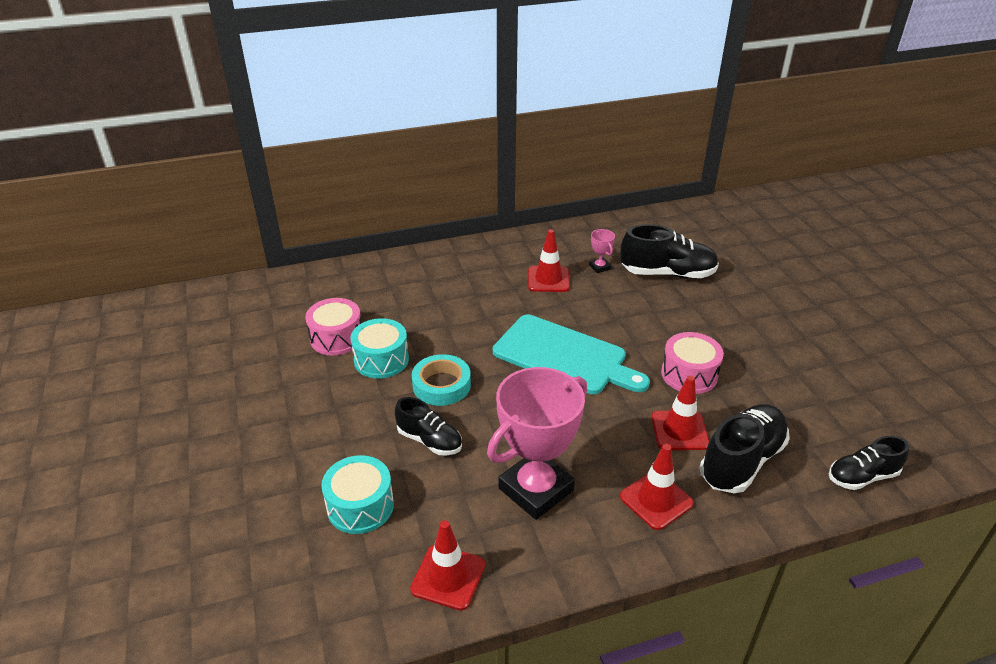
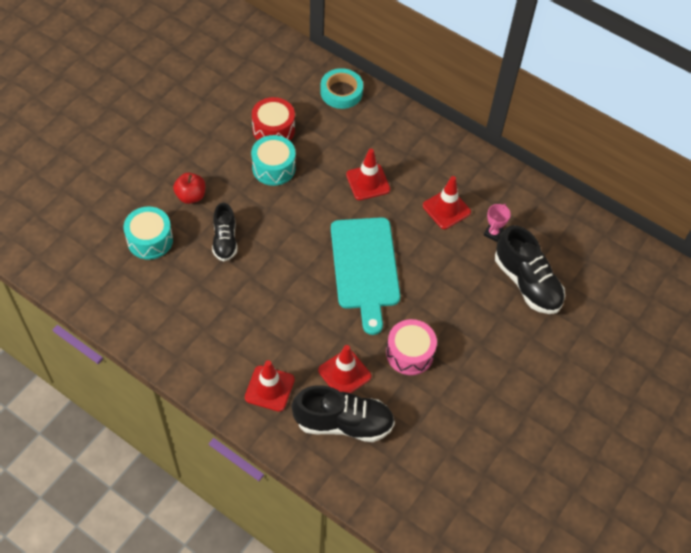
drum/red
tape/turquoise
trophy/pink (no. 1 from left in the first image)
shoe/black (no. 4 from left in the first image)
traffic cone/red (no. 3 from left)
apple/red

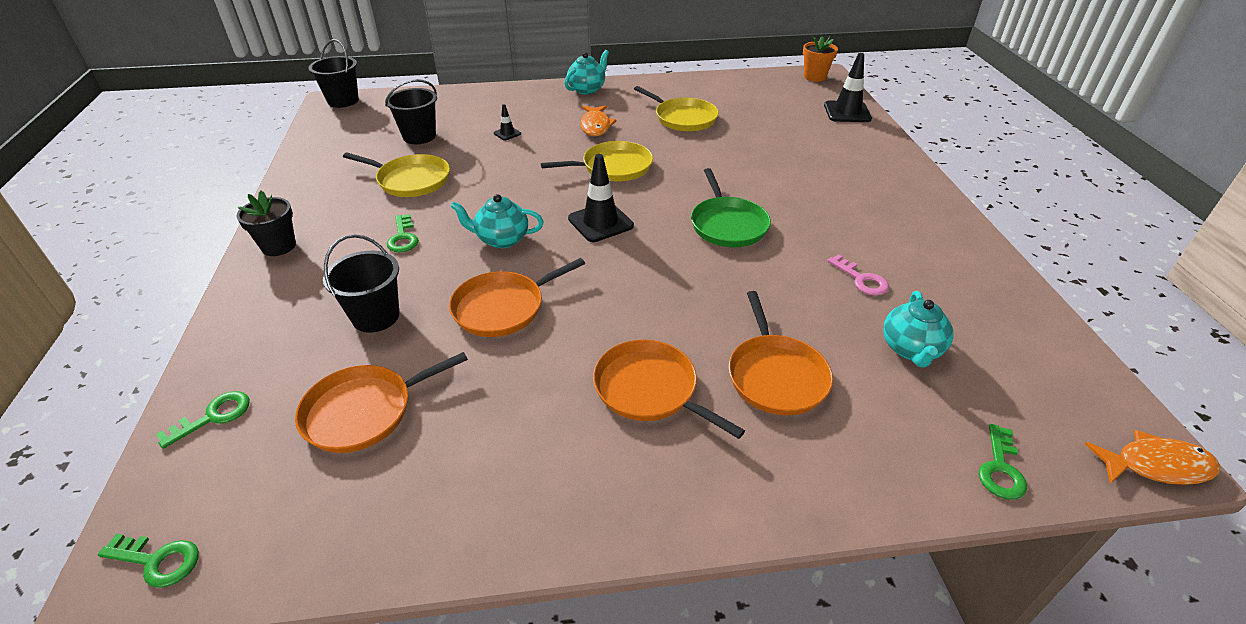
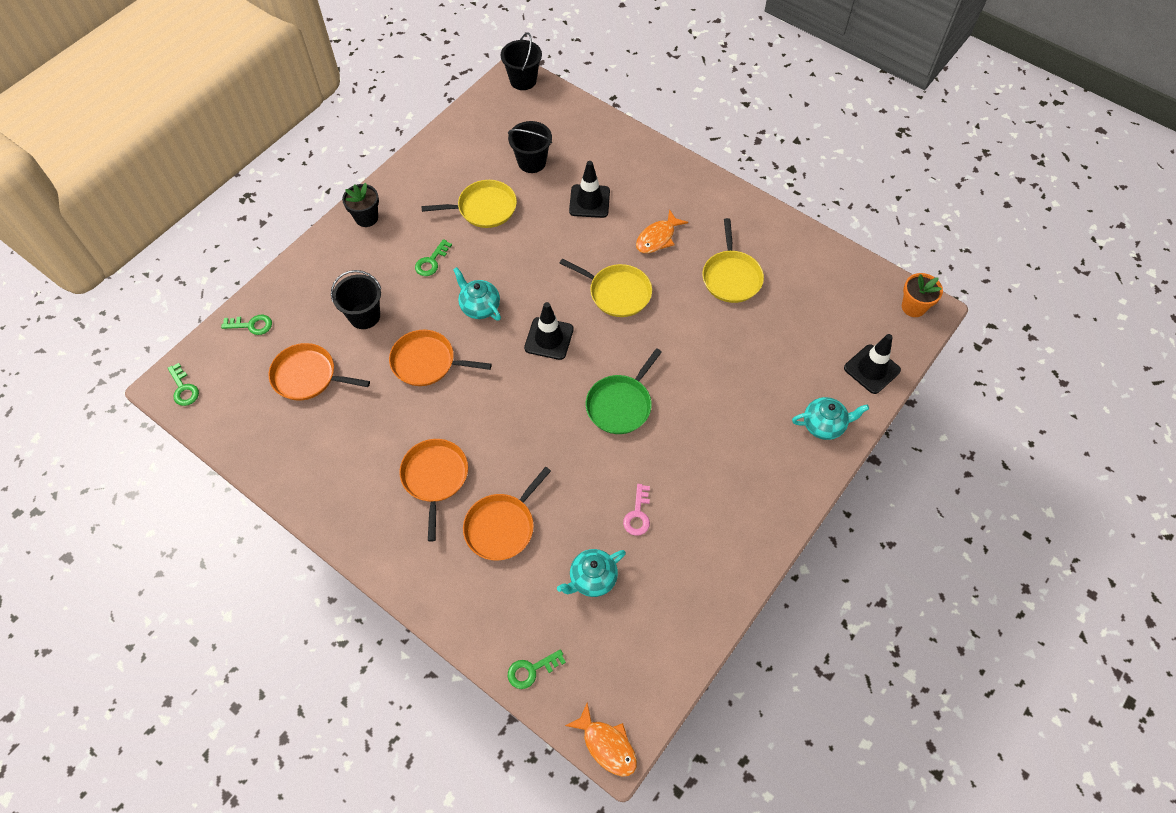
teapot/turquoise (no. 3 from left)
traffic cone/black (no. 2 from left)
pan/yellow (no. 1 from left)

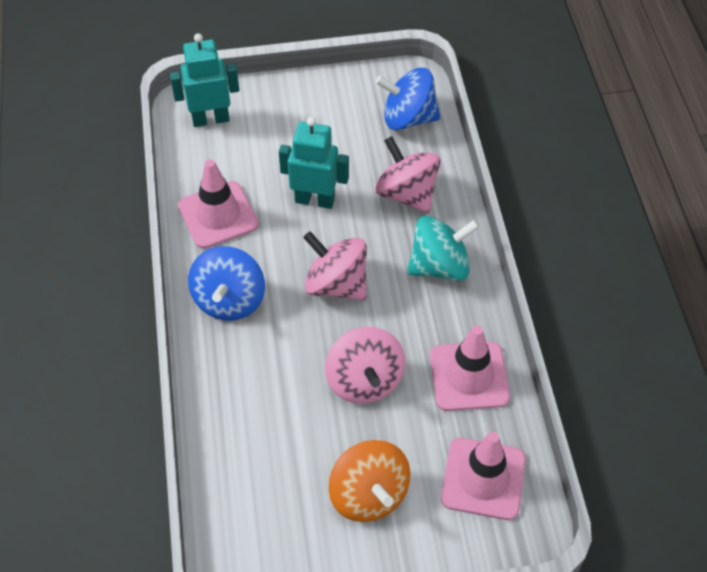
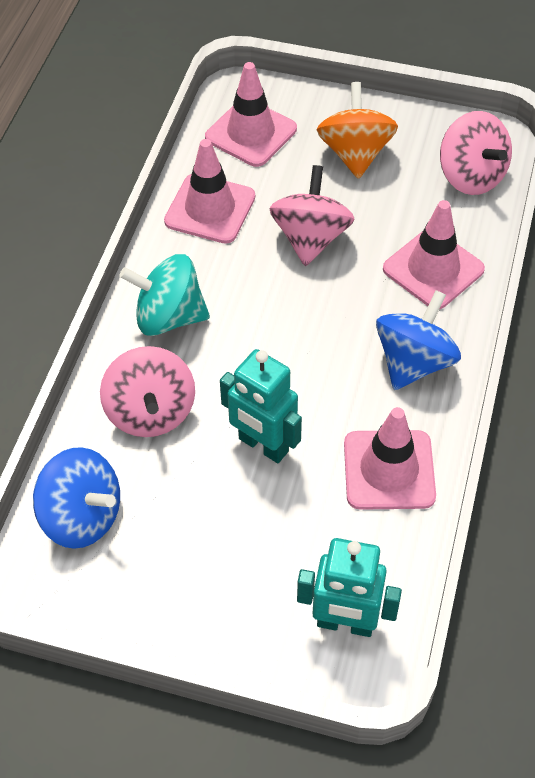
spinning top/pink (no. 3 from left)
traffic cone/pink (no. 4 from left)

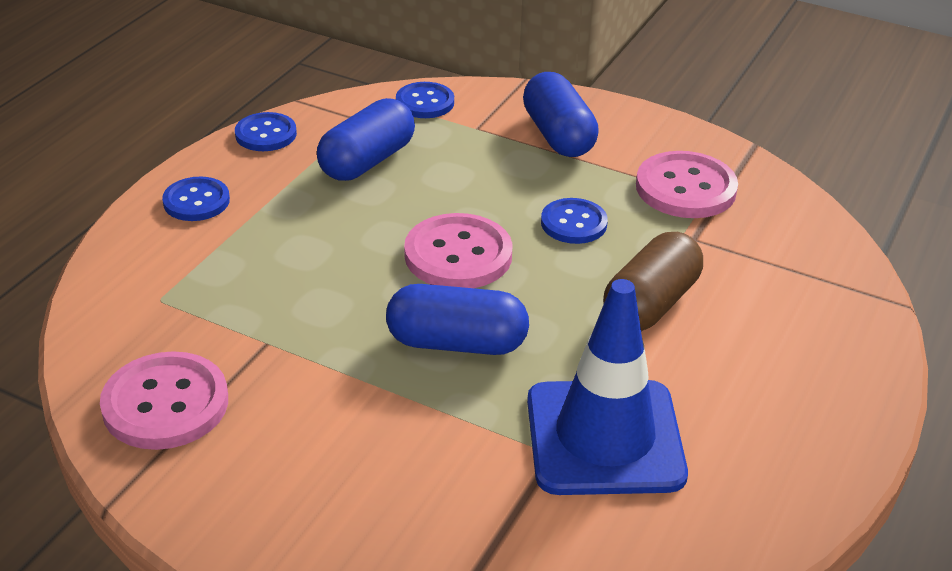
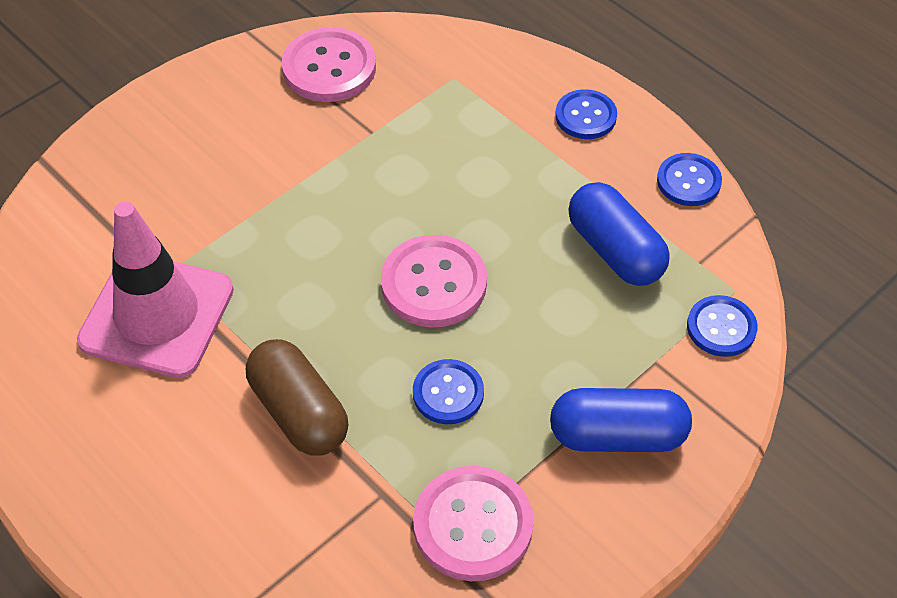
traffic cone/pink
capsule/blue (no. 2 from left in the first image)

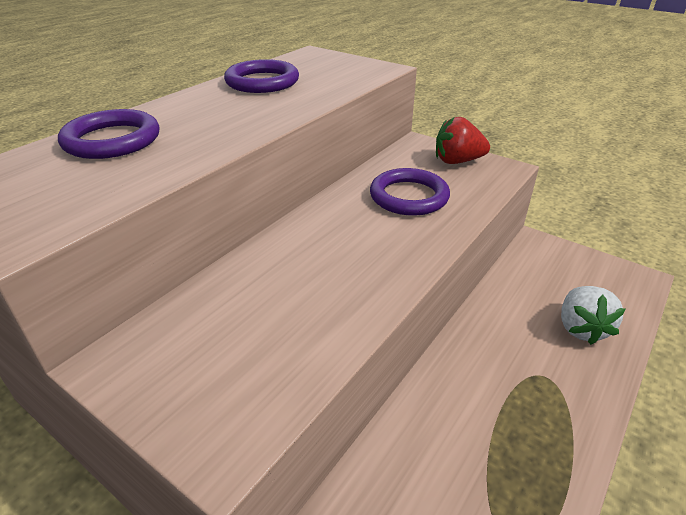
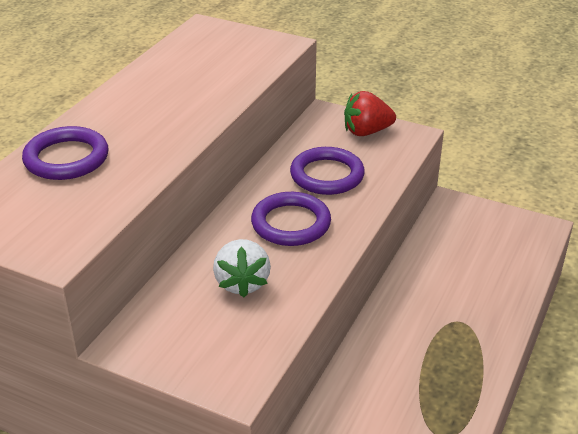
ring/purple (no. 2 from left)
strawberry/white

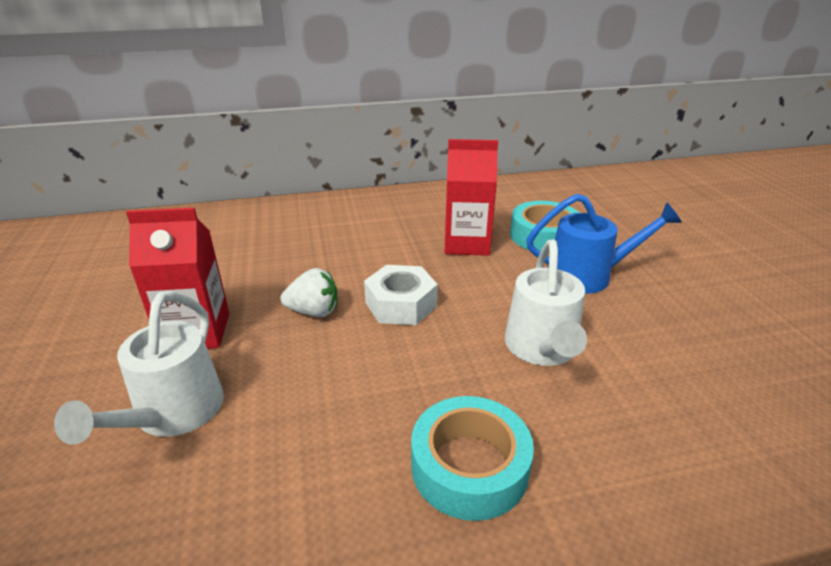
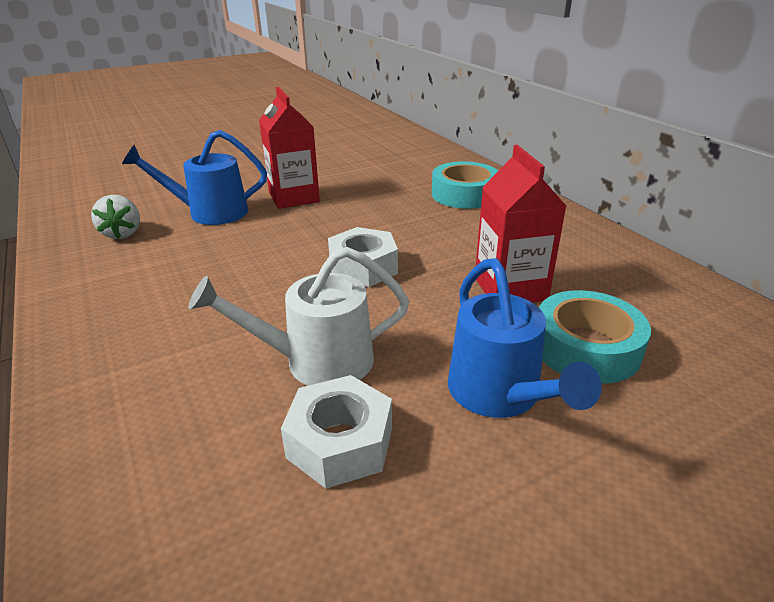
strawberry/white
watering can/blue (no. 1 from left)
tape/turquoise (no. 1 from left)
nut/white (no. 1 from left)

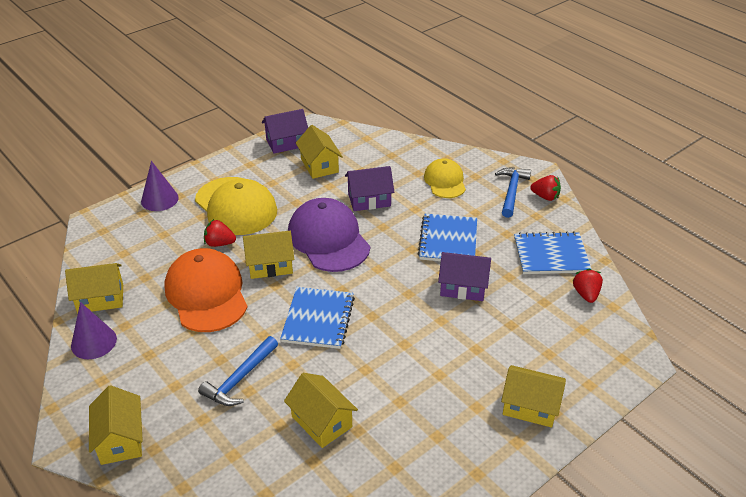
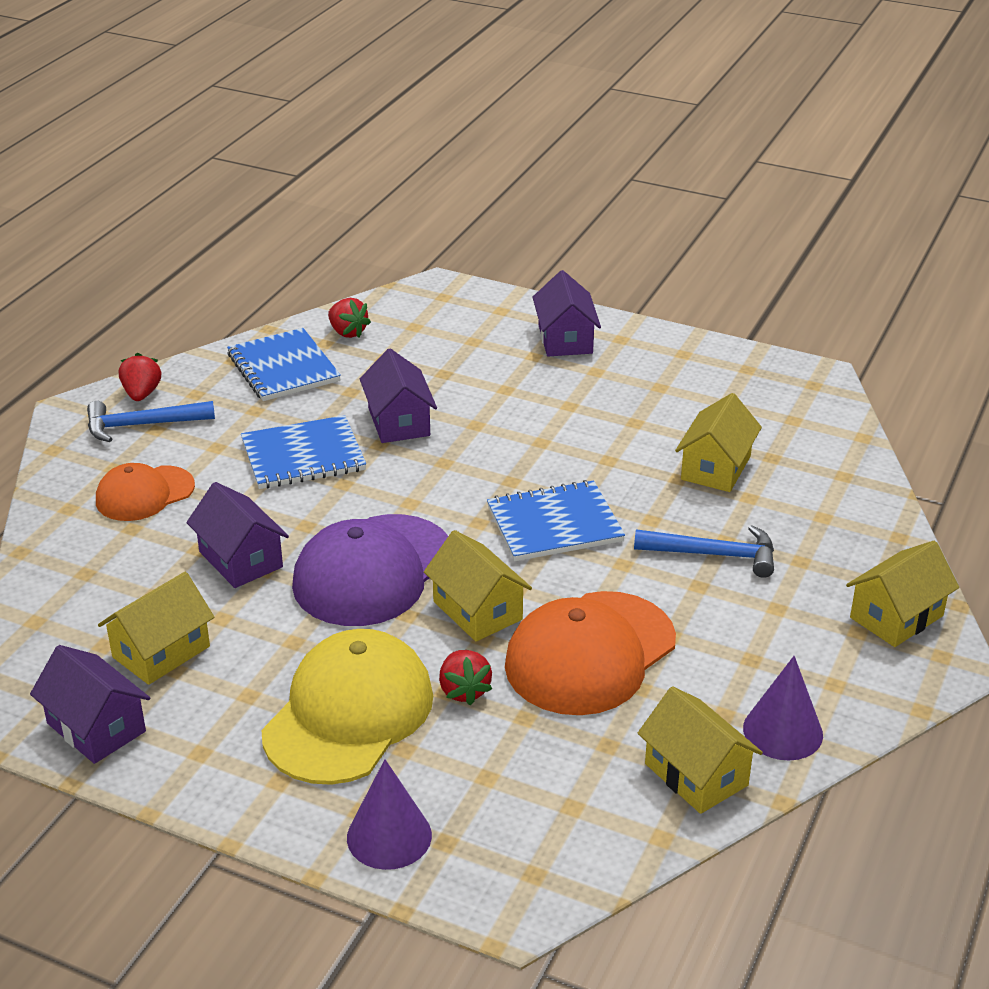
cap/orange (no. 1 from left)
strawberry/red (no. 2 from left)
house/purple (no. 4 from left)

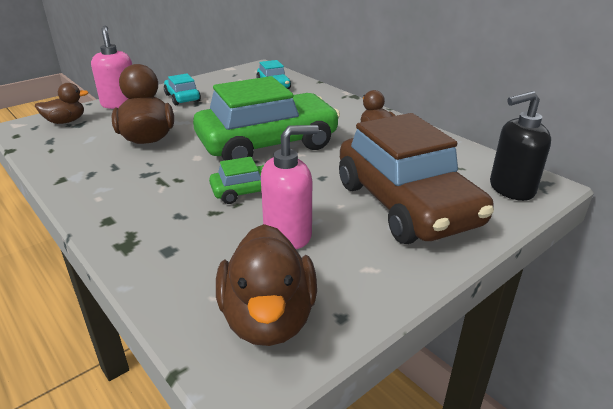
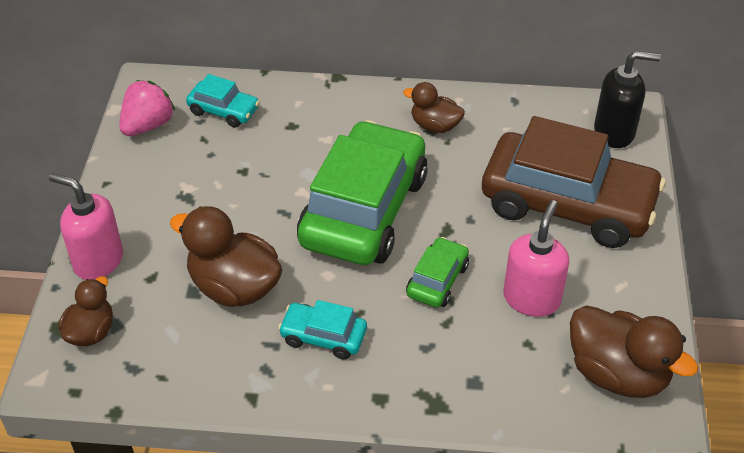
car/turquoise (no. 2 from left)
soap dispenser/black
strawberry/pink

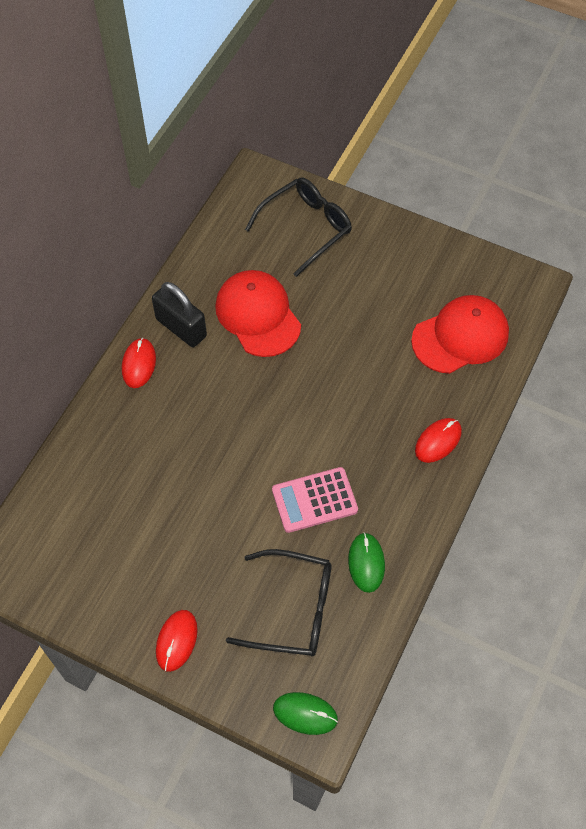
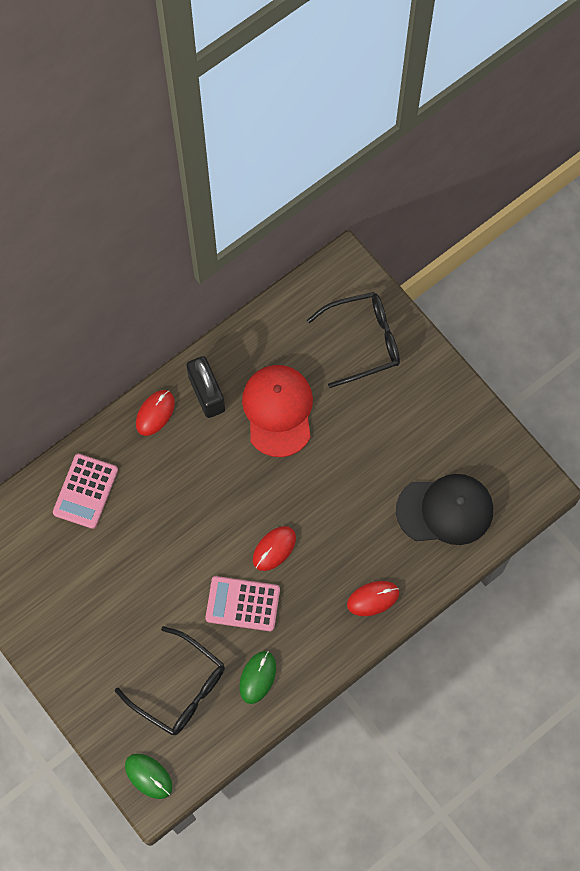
cap/black
mouse/red (no. 2 from left)
calculator/pink (no. 1 from left)

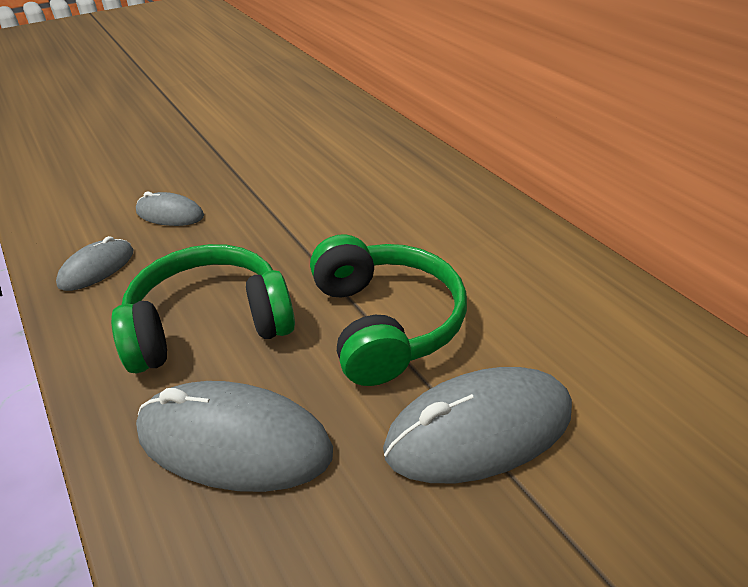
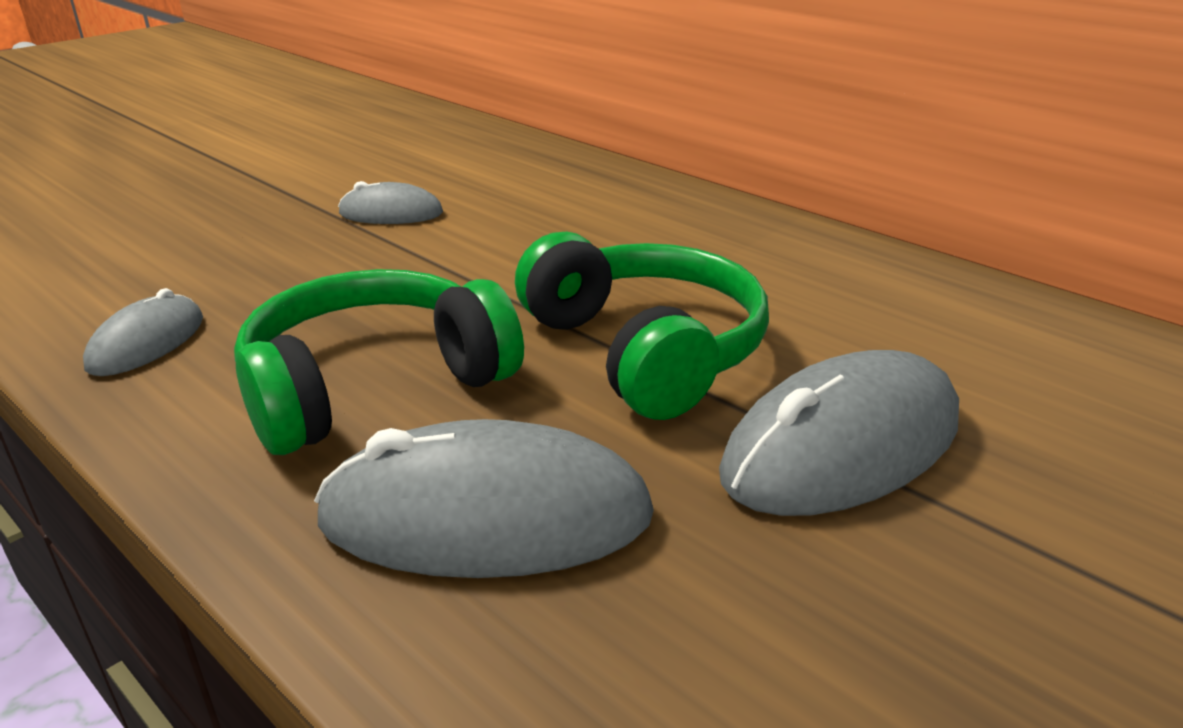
mouse/grey (no. 2 from left)

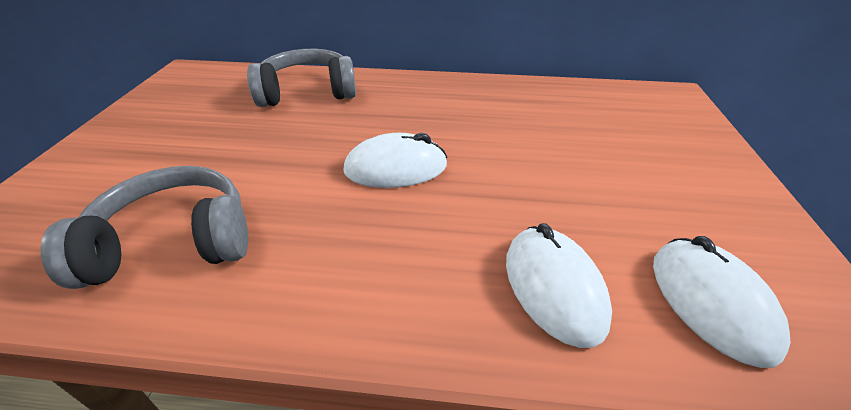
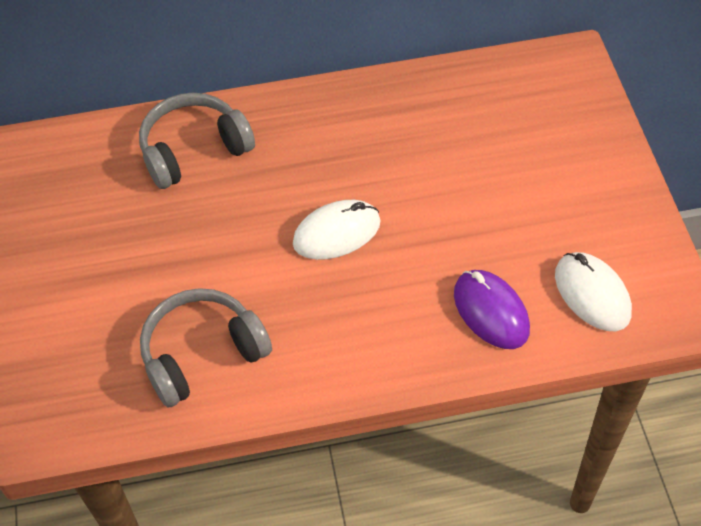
mouse/purple

